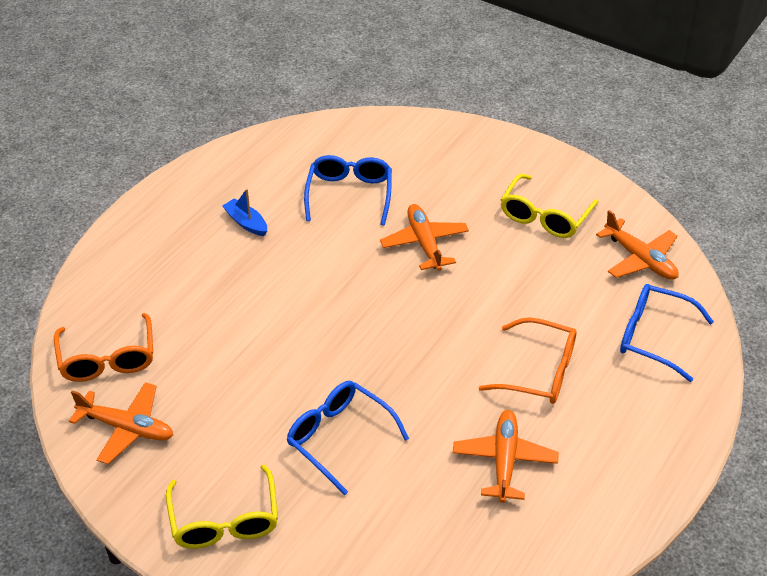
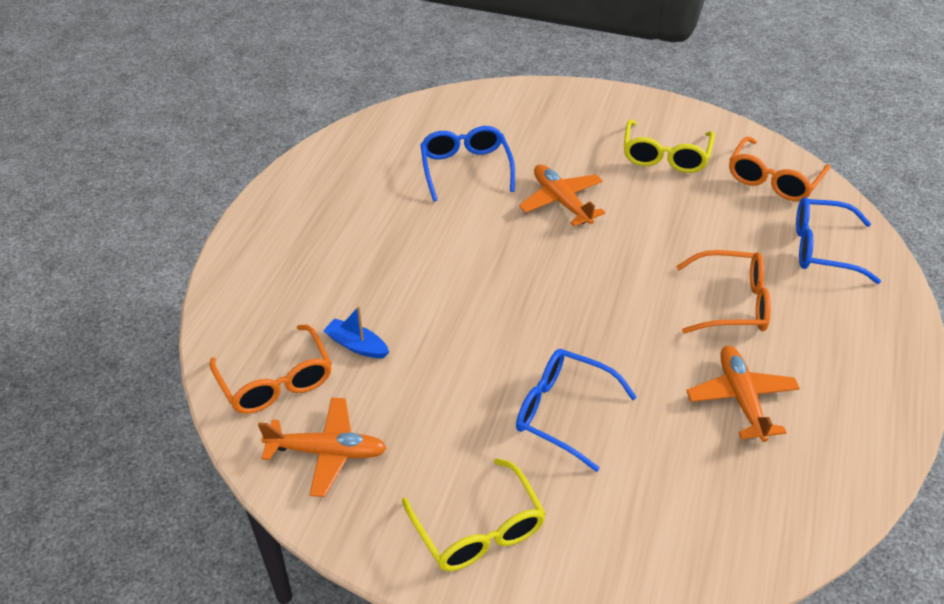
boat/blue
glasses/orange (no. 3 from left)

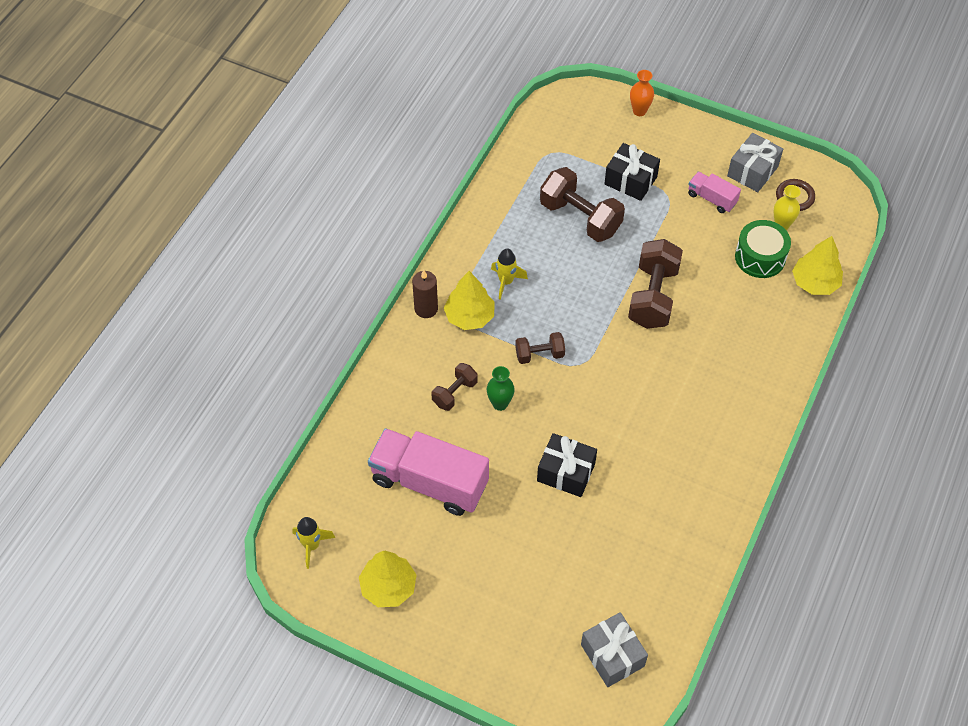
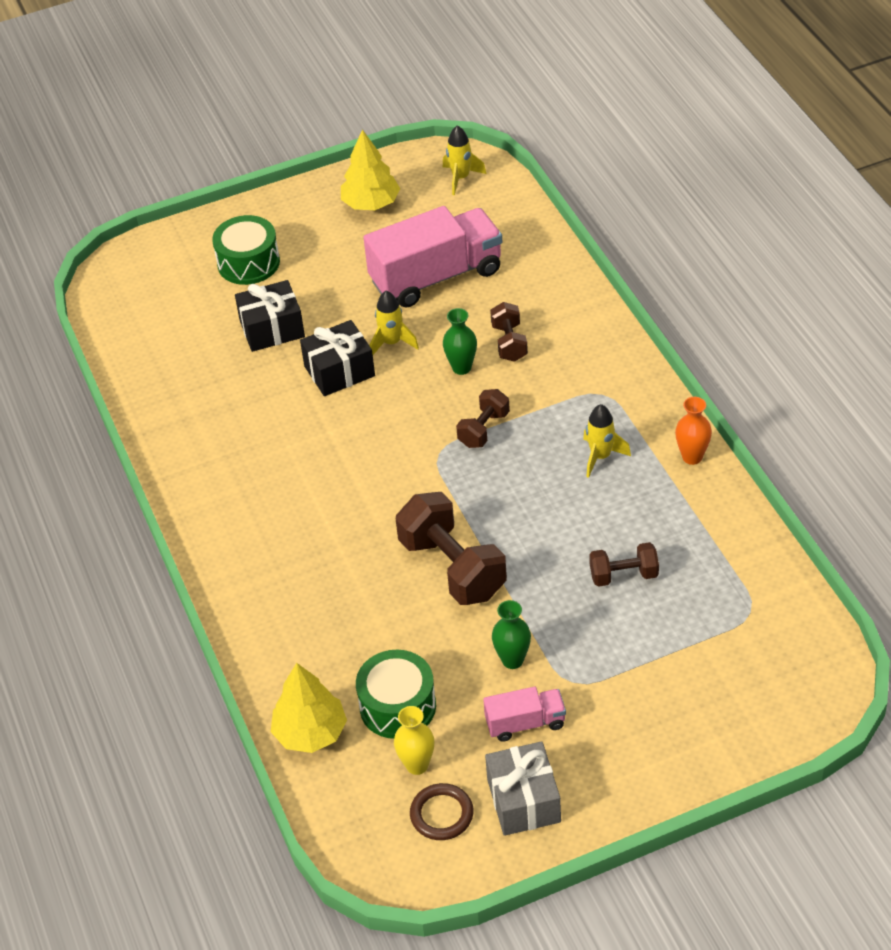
vase/orange
gift/black (no. 1 from left)
dumbbell/brown (no. 4 from left)
candle/brown
tree/yellow (no. 2 from left in the first image)
gift/grey (no. 1 from left in the first image)
drum/green (no. 1 from left)
rocket/yellow (no. 1 from left)
vase/green (no. 2 from left)

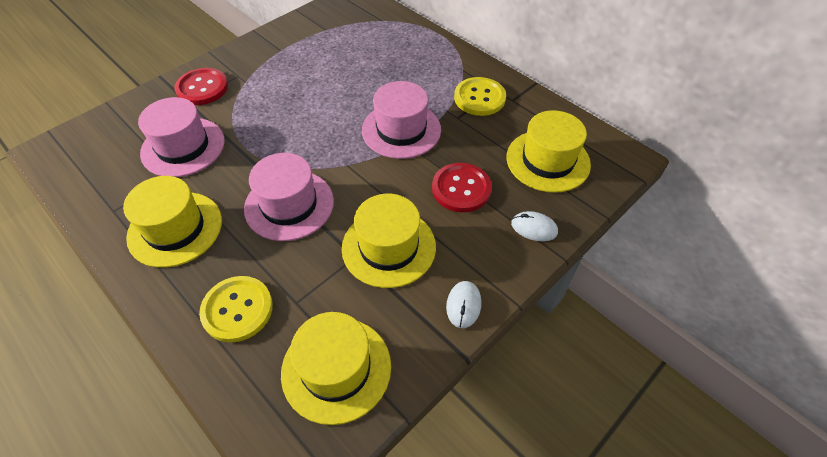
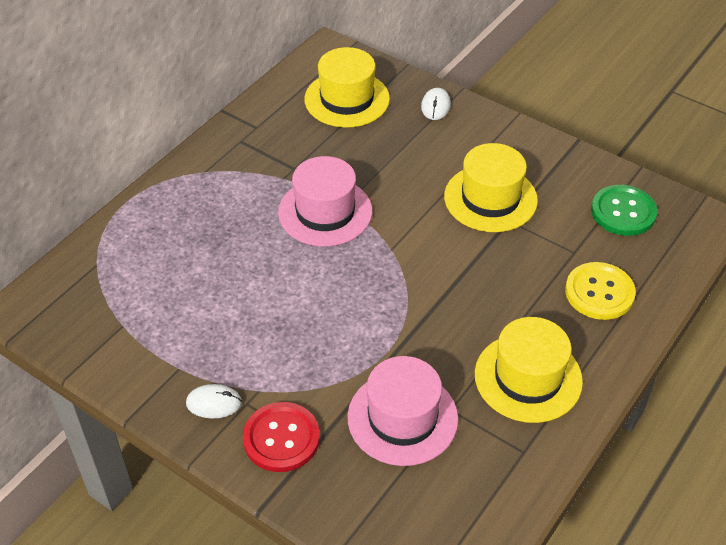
button/yellow (no. 2 from left in the first image)
hat/pink (no. 2 from left in the first image)
button/red (no. 2 from left in the first image)
mouse/white (no. 1 from left)
button/green

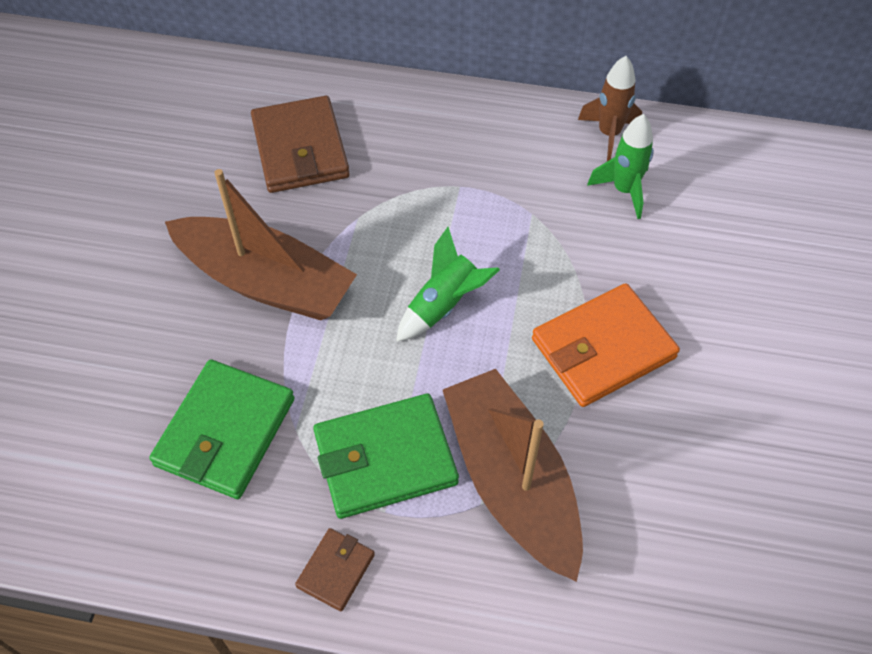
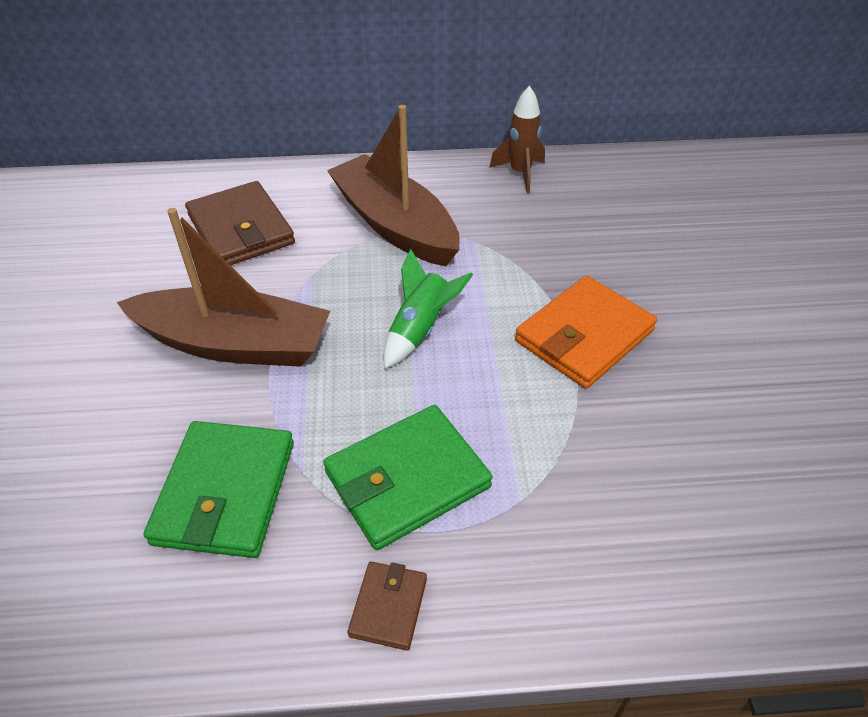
rocket/green (no. 2 from left in the first image)
boat/brown (no. 2 from left)

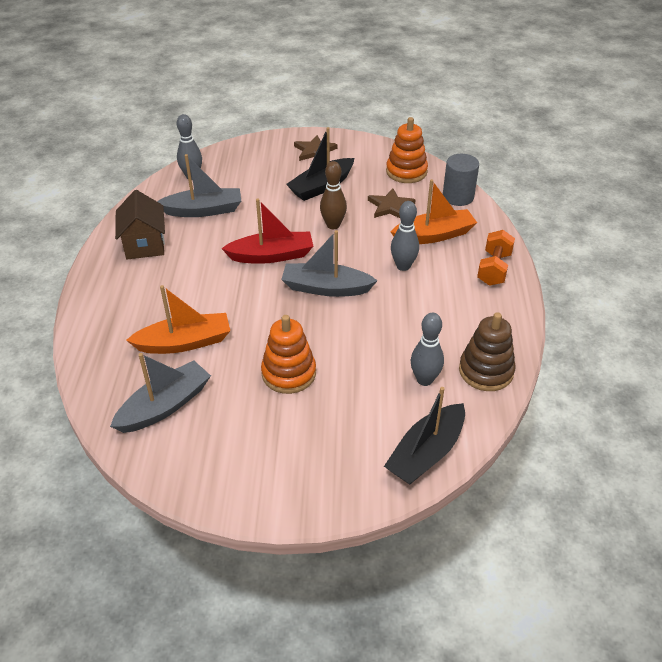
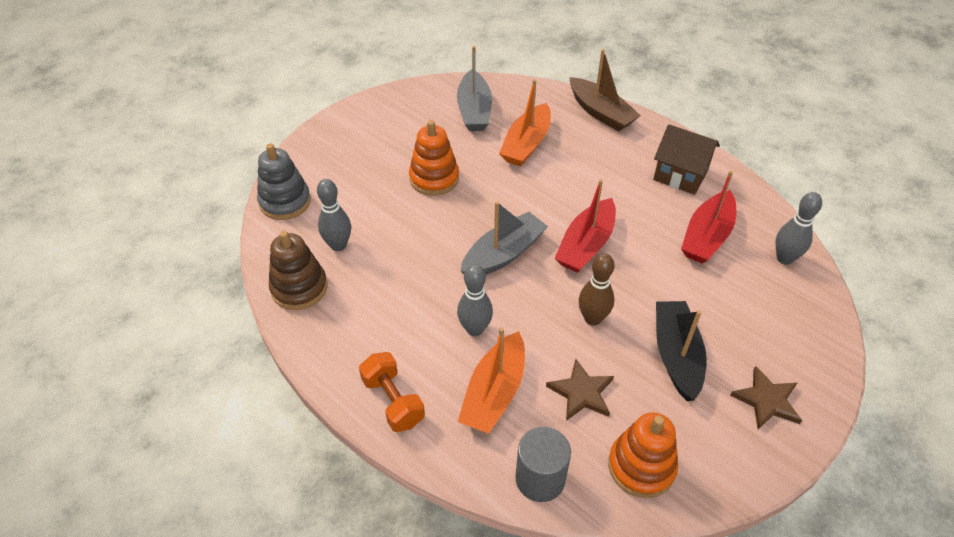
boat/red (no. 2 from left)
stacking toy/grey
boat/brown

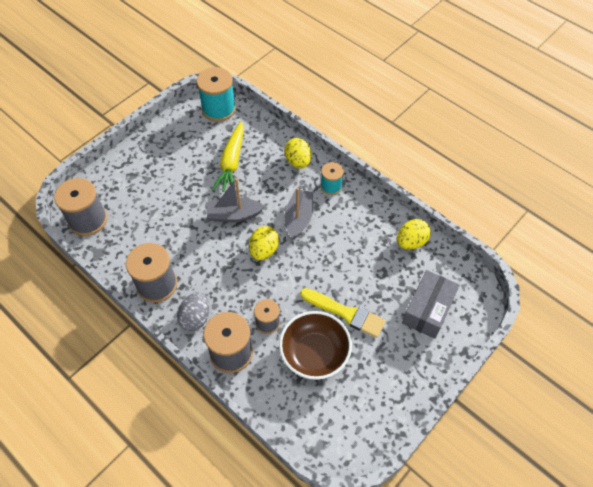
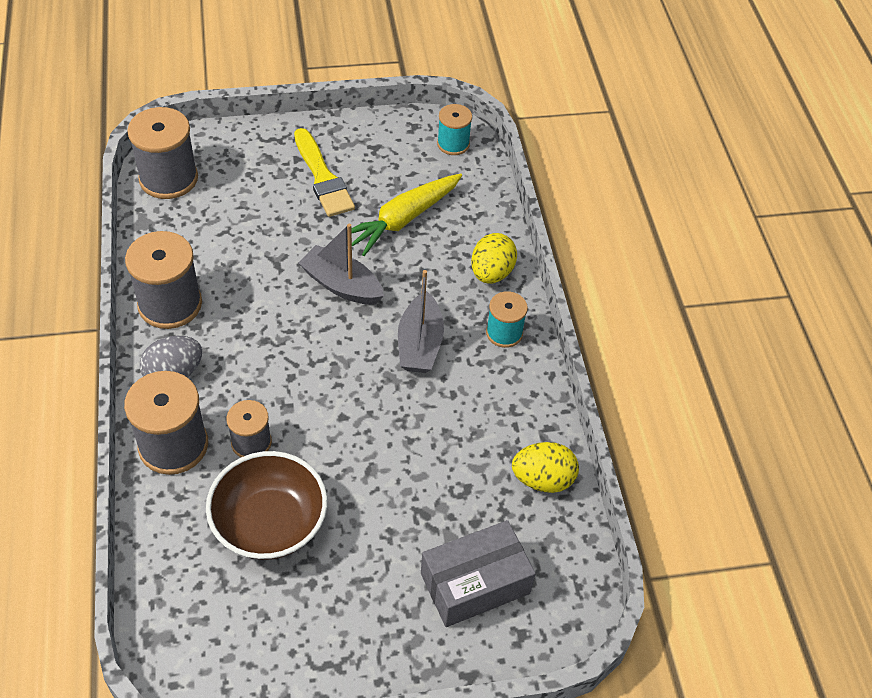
spool/turquoise (no. 1 from left)
boat/grey (no. 2 from left)
egg/yellow (no. 1 from left in the first image)
brush/yellow

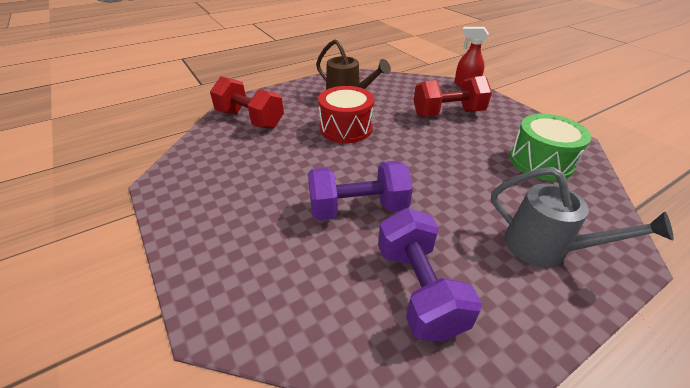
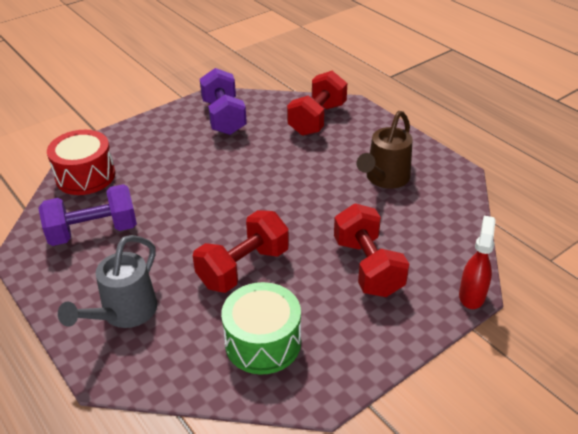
drum/red
dumbbell/purple (no. 2 from left)
dumbbell/red (no. 1 from left)

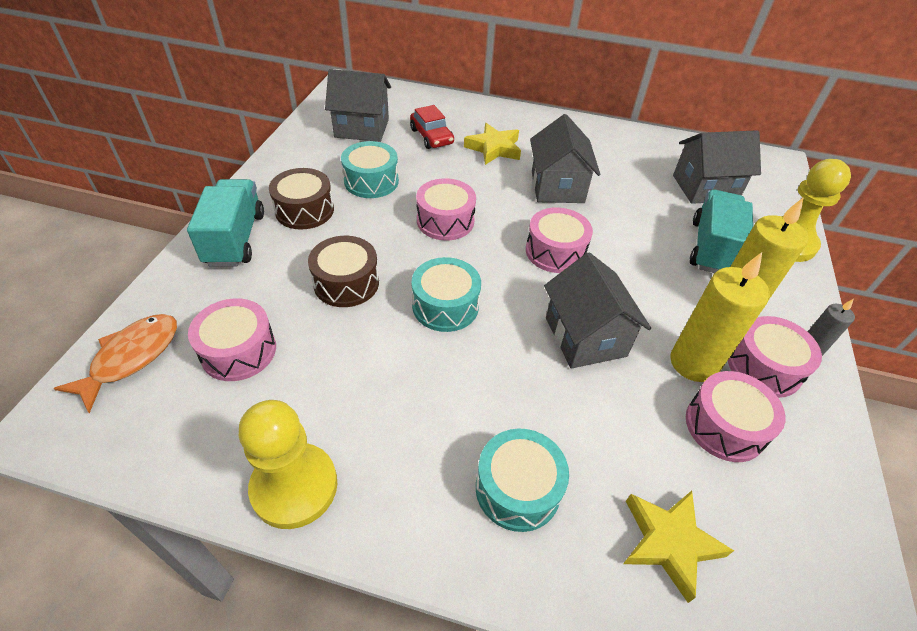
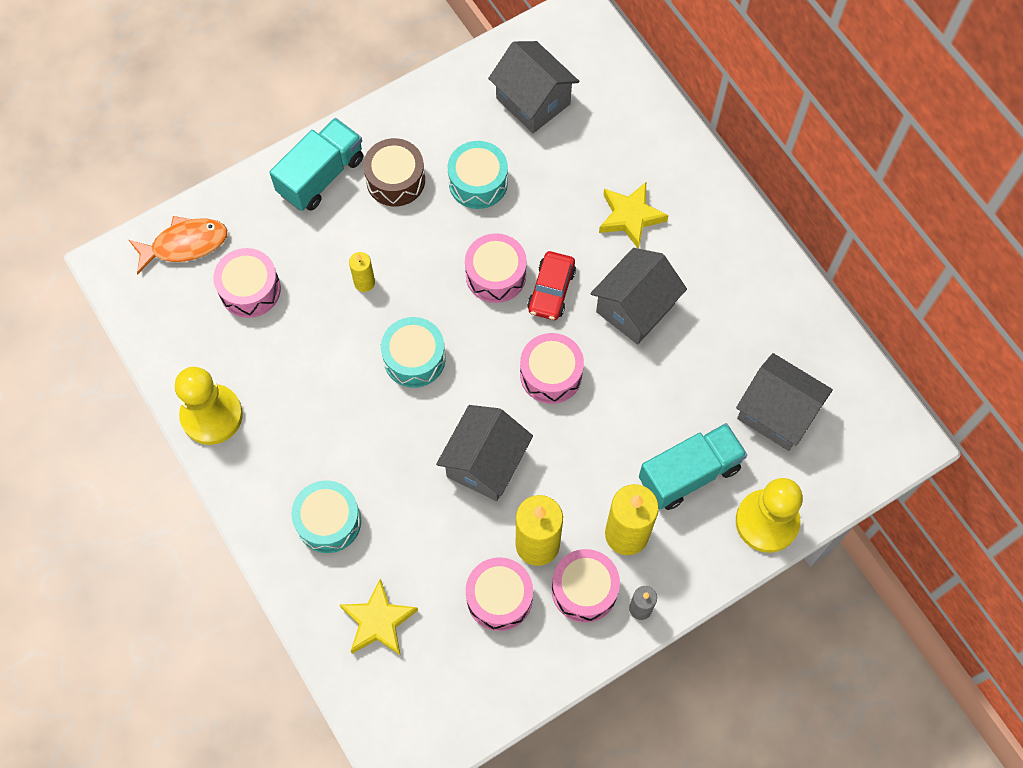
car/red
candle/yellow (no. 1 from left)

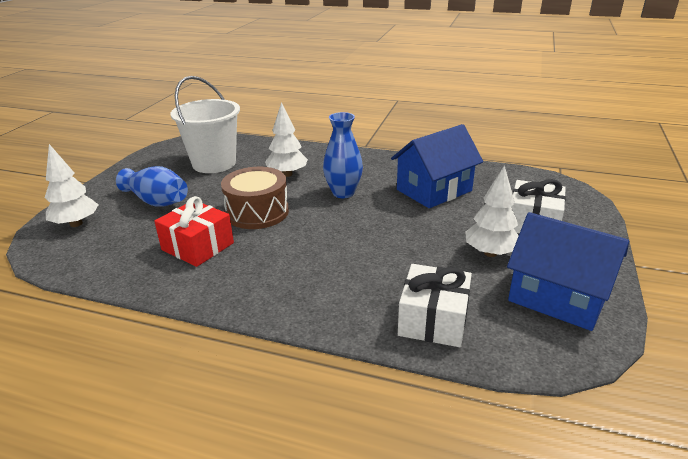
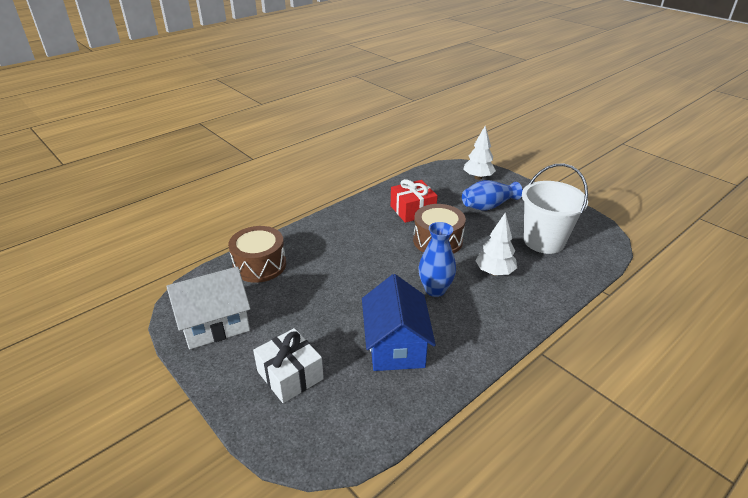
tree/white (no. 3 from left in the first image)
house/white
drum/brown (no. 1 from left)

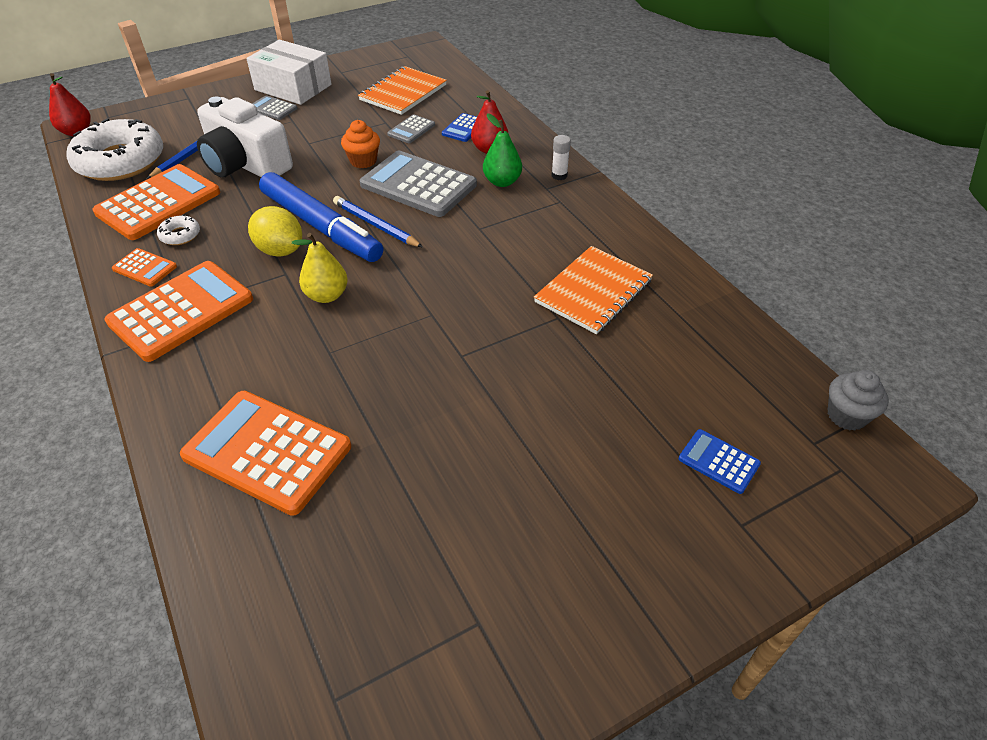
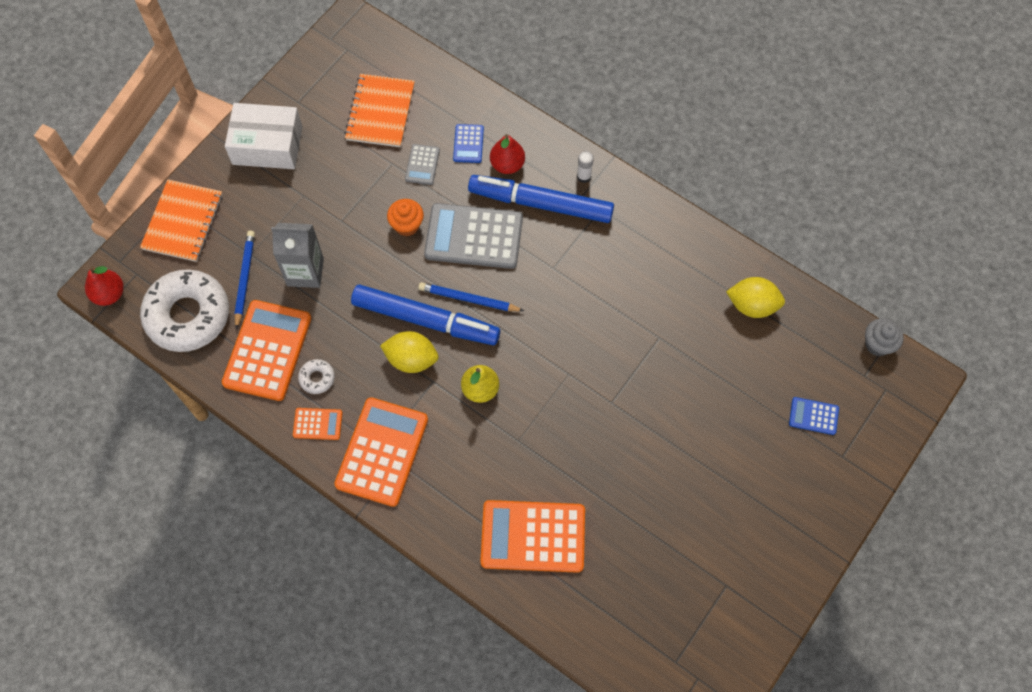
calculator/grey (no. 1 from left in the first image)
carton/grey
marker/blue (no. 2 from left)
notebook/orange (no. 1 from left)
lemon/yellow (no. 2 from left)

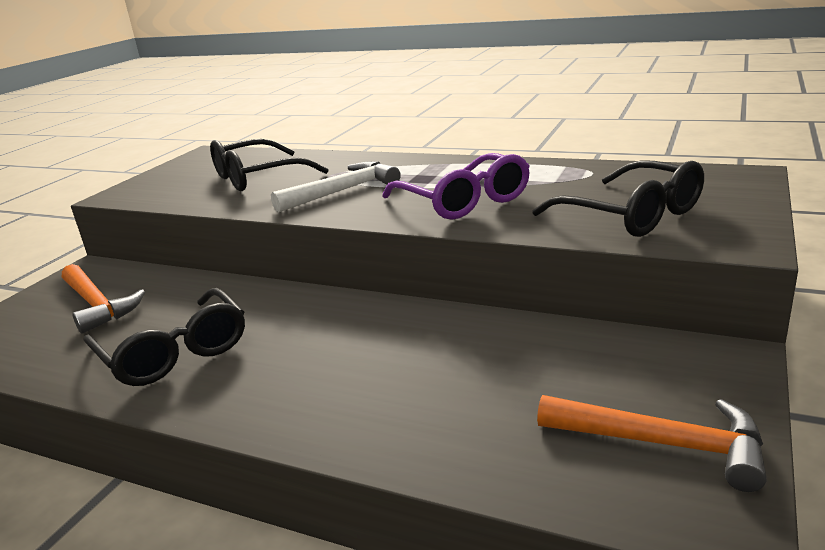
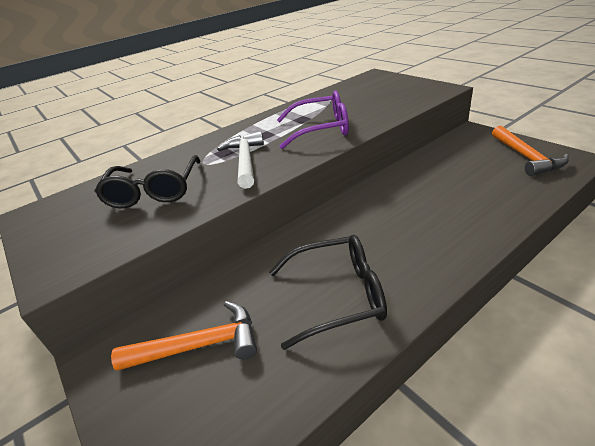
glasses/black (no. 3 from left in the first image)
hammer/orange (no. 2 from left)

